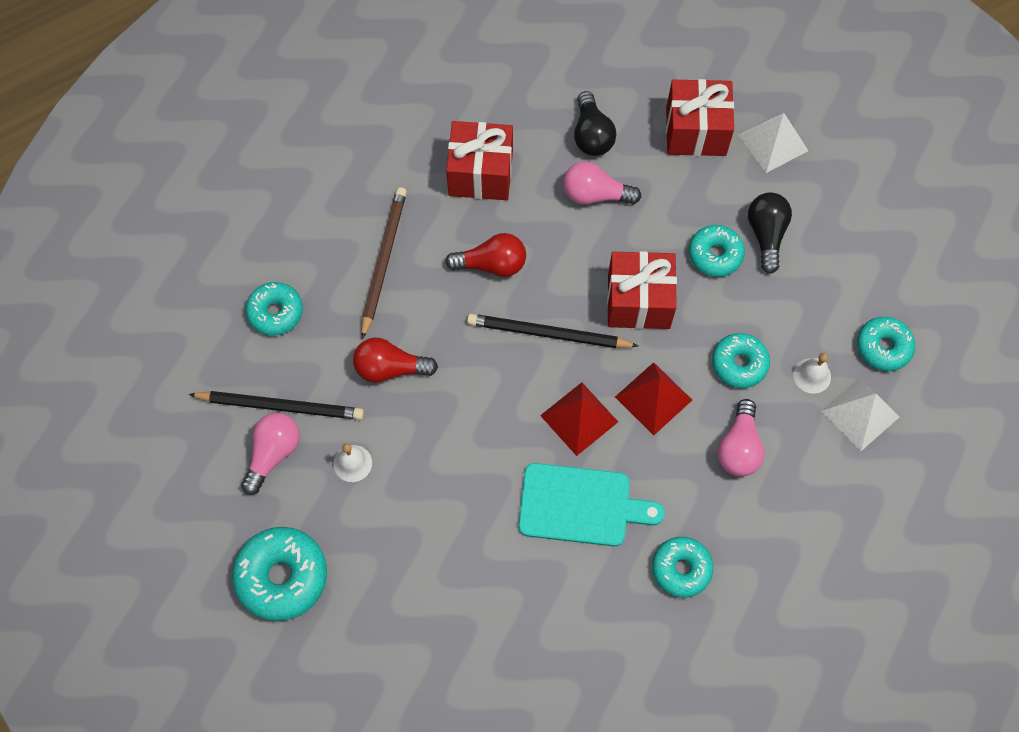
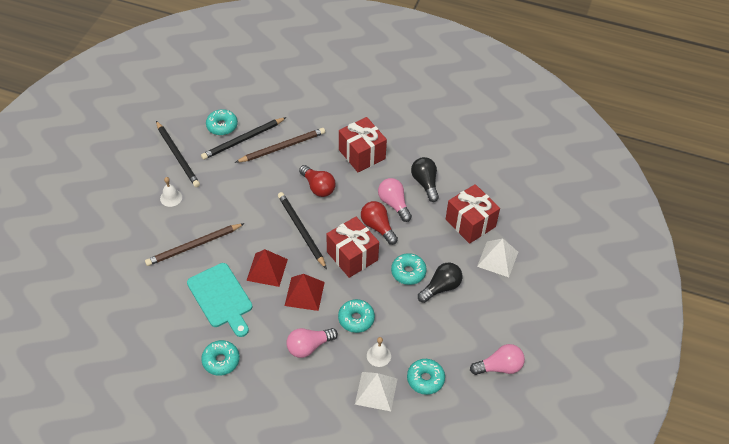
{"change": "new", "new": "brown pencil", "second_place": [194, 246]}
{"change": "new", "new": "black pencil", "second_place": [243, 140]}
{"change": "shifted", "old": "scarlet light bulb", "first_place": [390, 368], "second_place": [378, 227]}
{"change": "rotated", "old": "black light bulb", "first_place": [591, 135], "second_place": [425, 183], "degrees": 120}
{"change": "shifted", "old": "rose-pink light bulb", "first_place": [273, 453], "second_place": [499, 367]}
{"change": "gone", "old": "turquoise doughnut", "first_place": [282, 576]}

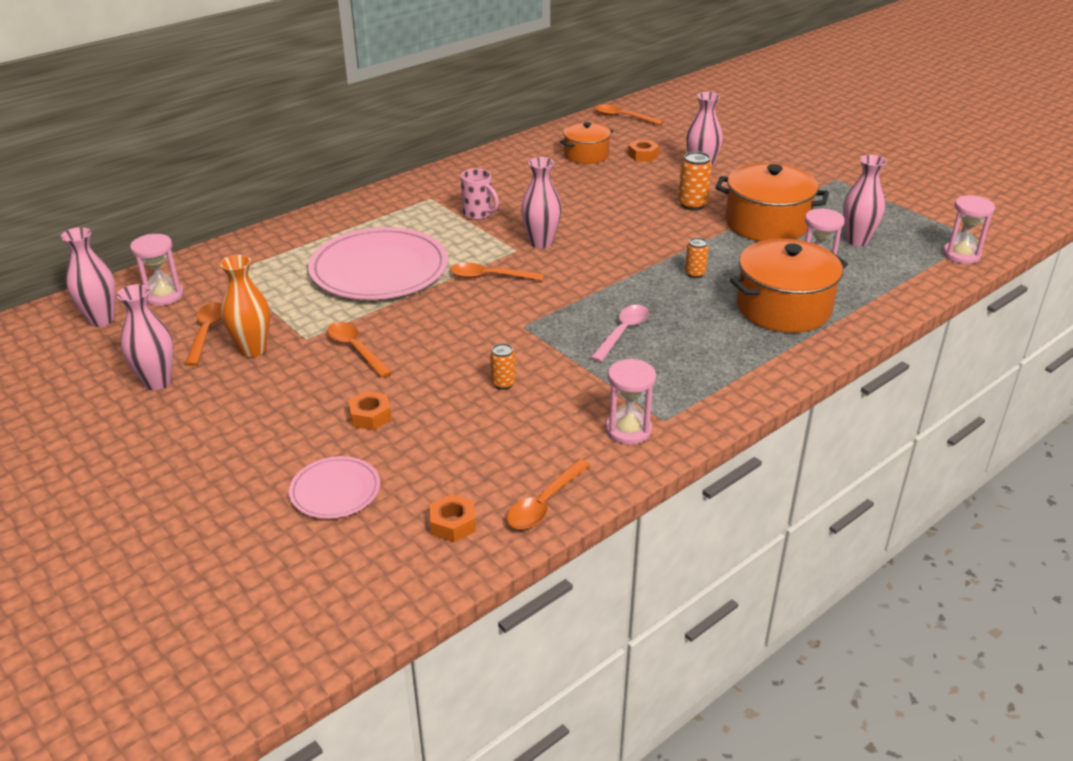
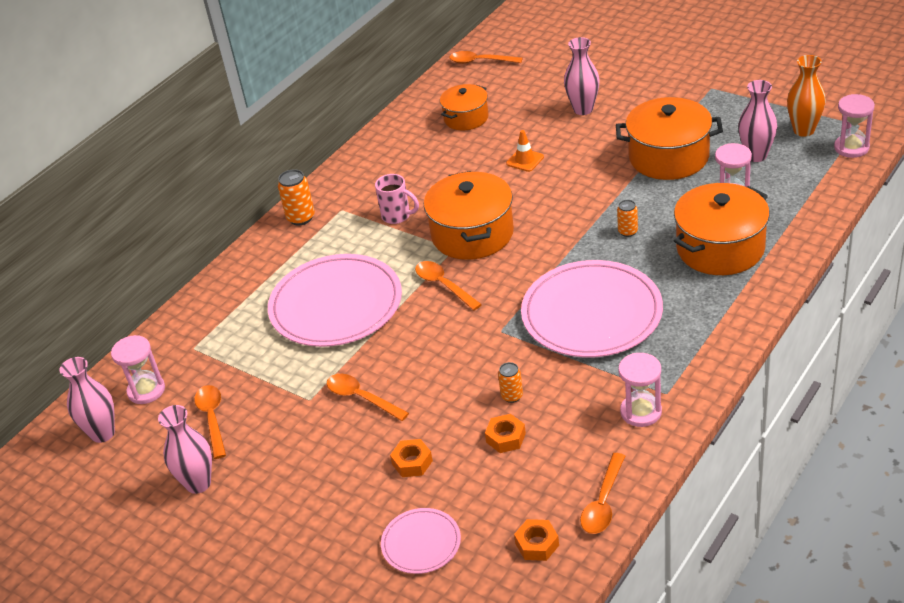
{"change": "shifted", "old": "bright orange soda can", "first_place": [692, 205], "second_place": [301, 218]}
{"change": "rotated", "old": "bright orange tablespoon", "first_place": [490, 277], "second_place": [444, 285], "degrees": 60}
{"change": "swapped", "old": "rose-pink tall vase", "new": "bright orange pot", "first_place": [541, 243], "second_place": [472, 234]}
{"change": "shifted", "old": "bright orange hex nut", "first_place": [643, 155], "second_place": [506, 438]}
{"change": "new", "new": "bright orange road cone", "second_place": [525, 160]}
{"change": "swapped", "old": "rose-pink tablespoon", "new": "rose-pink flat dish", "first_place": [622, 332], "second_place": [591, 313]}
{"change": "shifted", "old": "bright orange tall vase", "first_place": [253, 350], "second_place": [803, 130]}

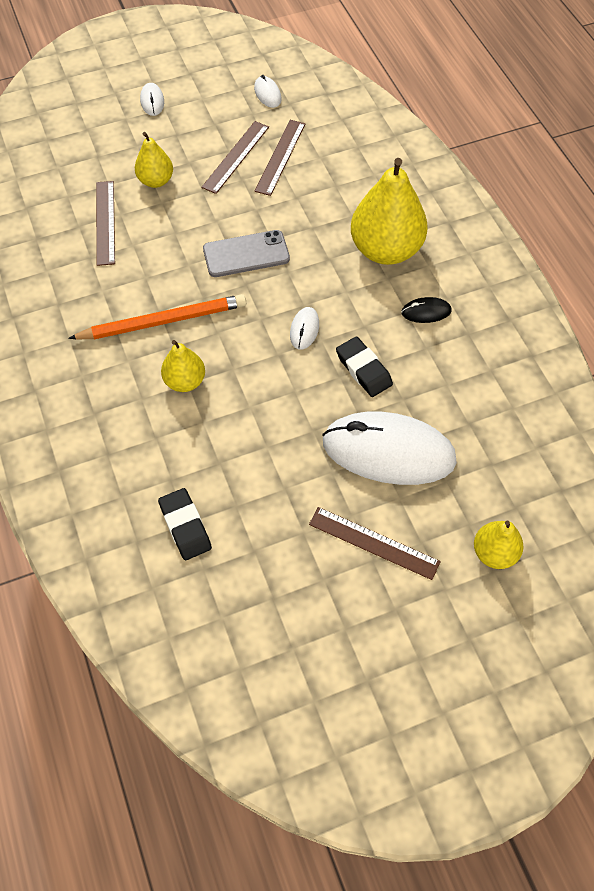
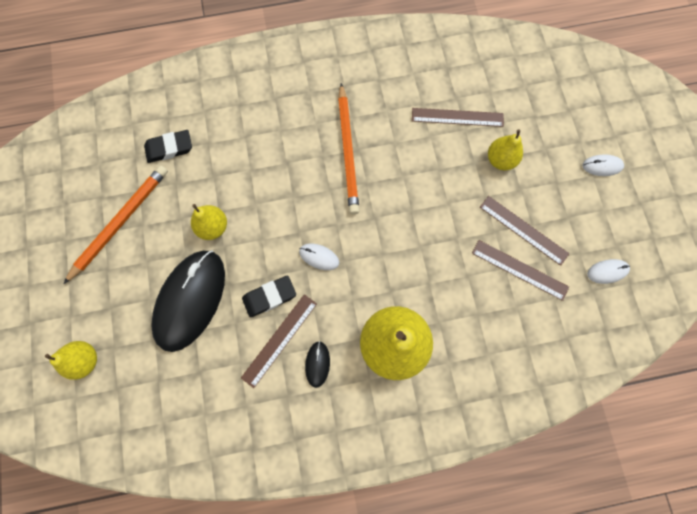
{"change": "new", "new": "bright orange pencil", "second_place": [120, 222]}
{"change": "repainted", "old": "pure white PC mouse", "new": "black PC mouse", "first_place": [388, 451], "second_place": [190, 300]}
{"change": "shifted", "old": "bright yellow pear fruit", "first_place": [185, 381], "second_place": [213, 227]}
{"change": "shifted", "old": "brown measuring stick", "first_place": [373, 543], "second_place": [279, 340]}
{"change": "gone", "old": "ash-grey smartphone", "first_place": [246, 254]}

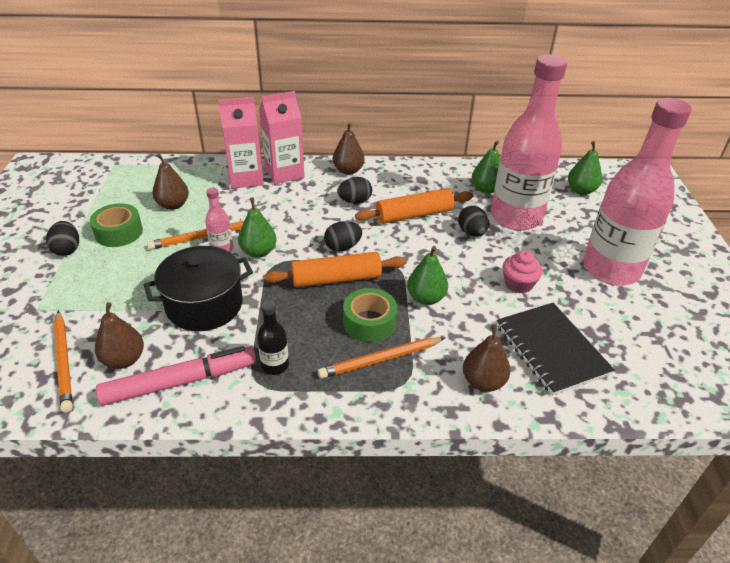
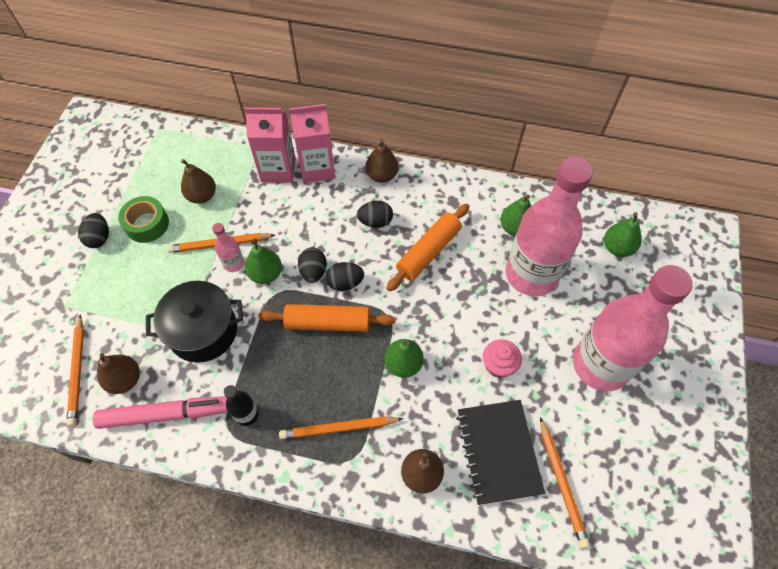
{"change": "shifted", "old": "black egg shape", "first_place": [471, 233], "second_place": [313, 272]}
{"change": "rotated", "old": "bright orange rolling pin", "first_place": [414, 215], "second_place": [428, 252], "degrees": -45}
{"change": "new", "new": "bright orange pencil", "second_place": [562, 483]}
{"change": "gone", "old": "leaf-green roll of tape", "first_place": [369, 322]}

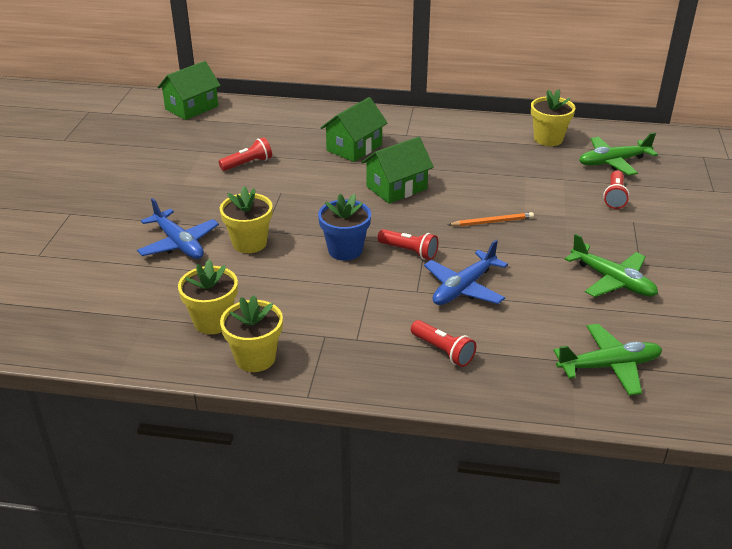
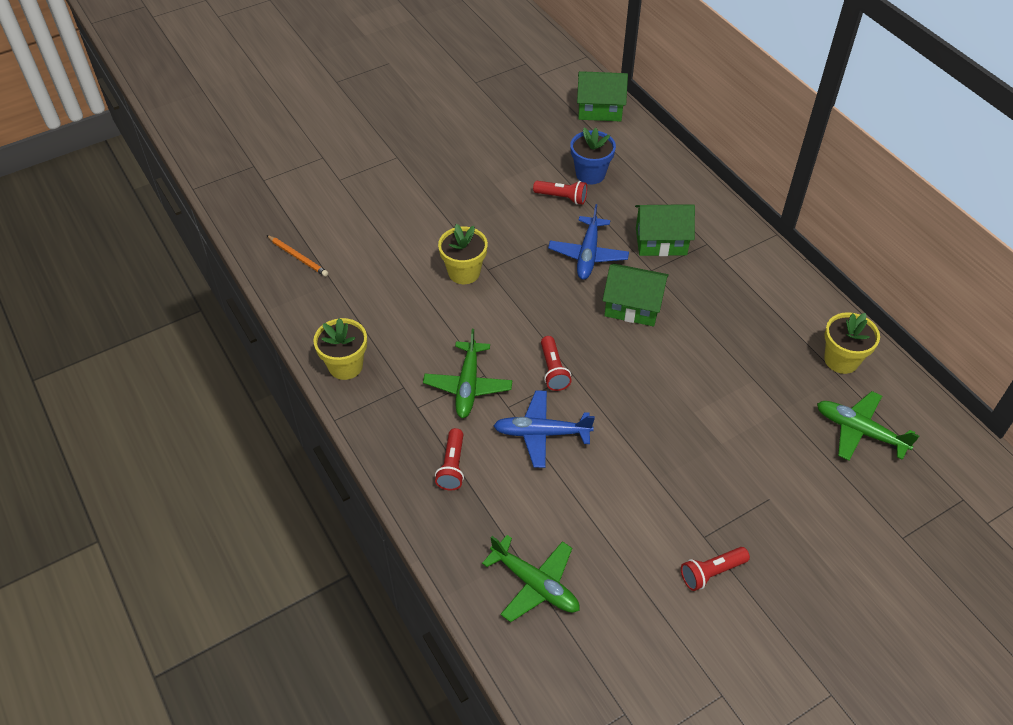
{"change": "shifted", "old": "bright orange pencil", "first_place": [492, 222], "second_place": [298, 257]}
{"change": "shifted", "old": "leaf-green plane", "first_place": [612, 281], "second_place": [468, 386]}
{"change": "shifted", "old": "royal blue plane", "first_place": [179, 244], "second_place": [588, 254]}
{"change": "shifted", "old": "royal blue plant pot", "first_place": [345, 250], "second_place": [590, 174]}
{"change": "shifted", "old": "scarlet torch", "first_place": [614, 197], "second_place": [711, 572]}
{"change": "gone", "old": "bright yellow plant pot", "first_place": [213, 321]}

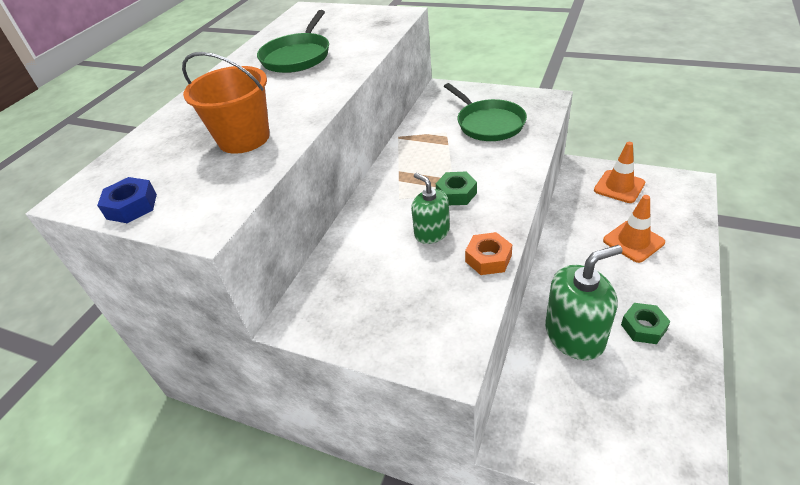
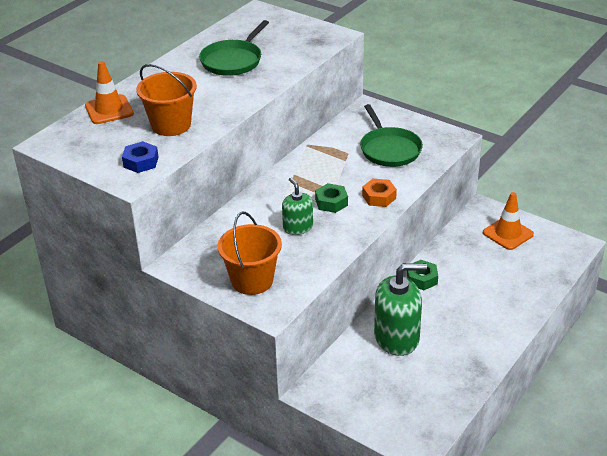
{"change": "shifted", "old": "bright orange road cone", "first_place": [633, 241], "second_place": [109, 110]}
{"change": "shifted", "old": "royal blue hex nut", "first_place": [132, 206], "second_place": [141, 162]}
{"change": "new", "new": "bright orange pail", "second_place": [252, 280]}
{"change": "shifted", "old": "bright orange hex nut", "first_place": [488, 258], "second_place": [379, 197]}
{"change": "shifted", "old": "leaf-green hex nut", "first_place": [643, 327], "second_place": [422, 279]}

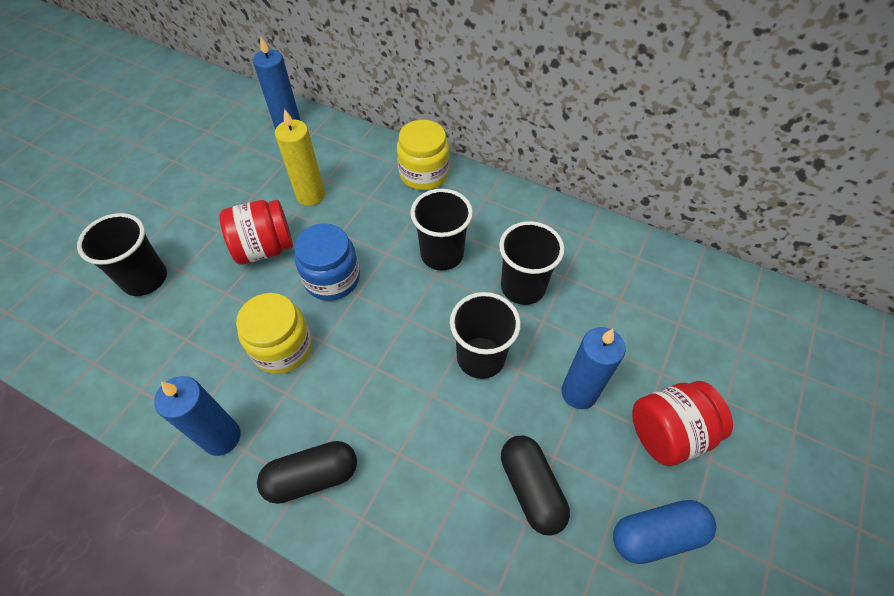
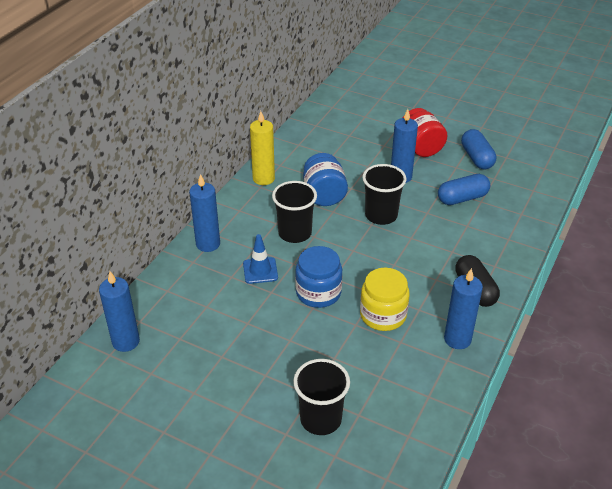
{"change": "swapped", "old": "bright yellow preserve jar", "new": "royal blue candle", "first_place": [424, 174], "second_place": [208, 244]}
{"change": "new", "new": "royal blue road cone", "second_place": [260, 270]}
{"change": "shifted", "old": "bright yellow candle", "first_place": [310, 195], "second_place": [263, 178]}
{"change": "swapped", "old": "black beaker", "new": "royal blue preserve jar", "first_place": [523, 287], "second_place": [324, 195]}
{"change": "repainted", "old": "black capsule", "new": "royal blue capsule", "first_place": [531, 488], "second_place": [462, 198]}
{"change": "gone", "old": "scarlet preserve jar", "first_place": [264, 248]}

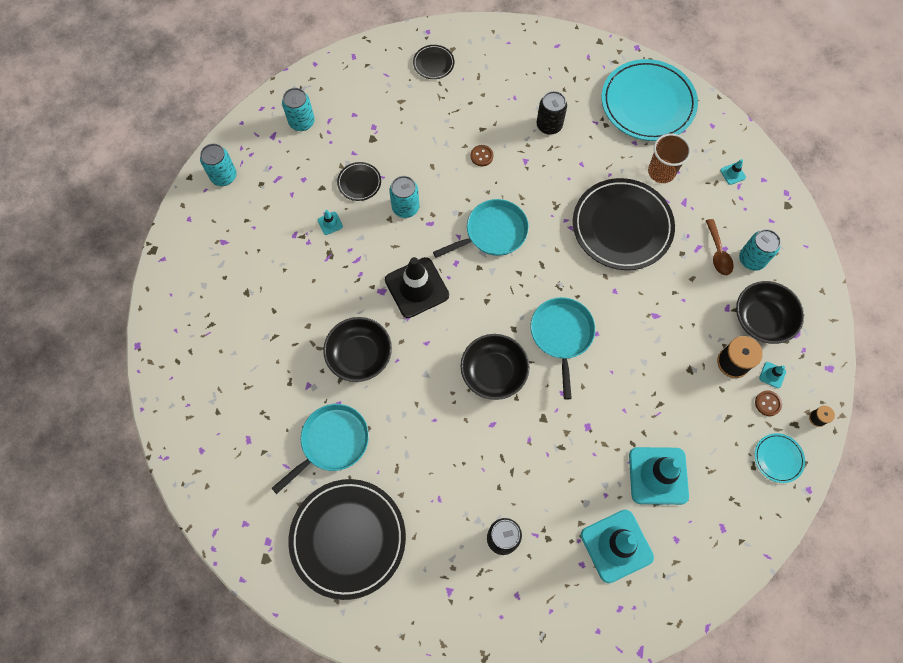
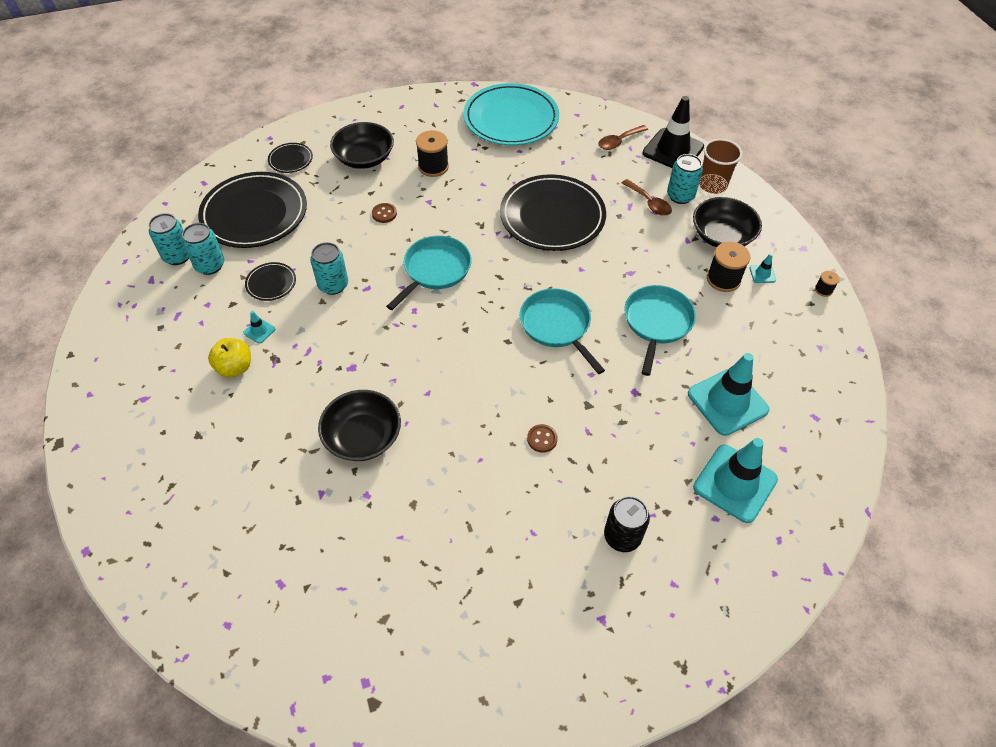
{"change": "shifted", "old": "turquoise soda can", "first_place": [224, 176], "second_place": [210, 265]}
{"change": "shifted", "old": "black flat dish", "first_place": [348, 538], "second_place": [254, 214]}
{"change": "new", "new": "bright yellow toy apple", "second_place": [235, 367]}
{"change": "shifted", "old": "black deep dish", "first_place": [493, 372], "second_place": [364, 158]}
{"change": "swapped", "old": "black soda can", "new": "black bobbin", "first_place": [549, 125], "second_place": [433, 166]}
{"change": "shifted", "old": "brown button", "first_place": [767, 403], "second_place": [542, 439]}
{"change": "swapped", "old": "turquoise road cone", "new": "brown tablespoon", "first_place": [732, 174], "second_place": [619, 141]}
{"change": "shifted", "old": "turquoise frying pan", "first_place": [332, 442], "second_place": [657, 323]}
{"change": "shifted", "old": "black road cone", "first_place": [417, 287], "second_place": [673, 150]}
{"change": "shifted", "old": "brown beaker", "first_place": [661, 172], "second_place": [712, 185]}
{"change": "gone", "old": "turquoise flat dish", "first_place": [778, 458]}

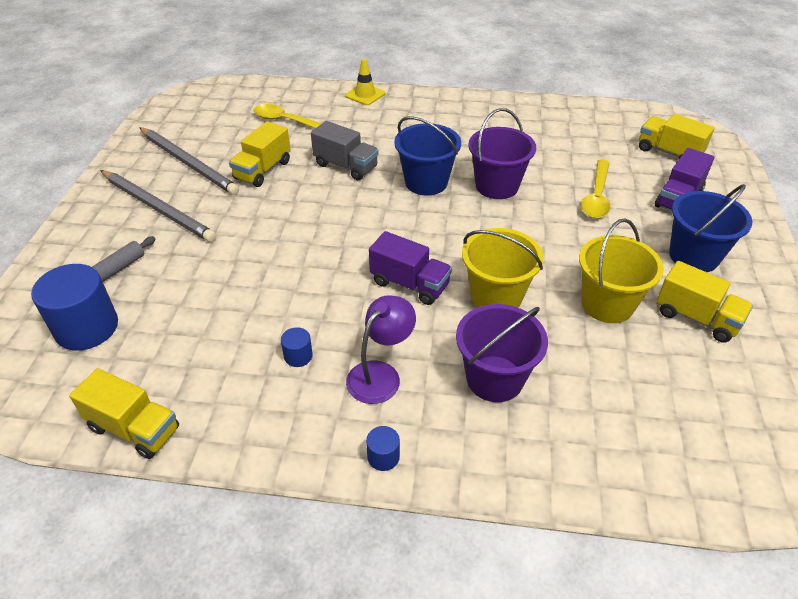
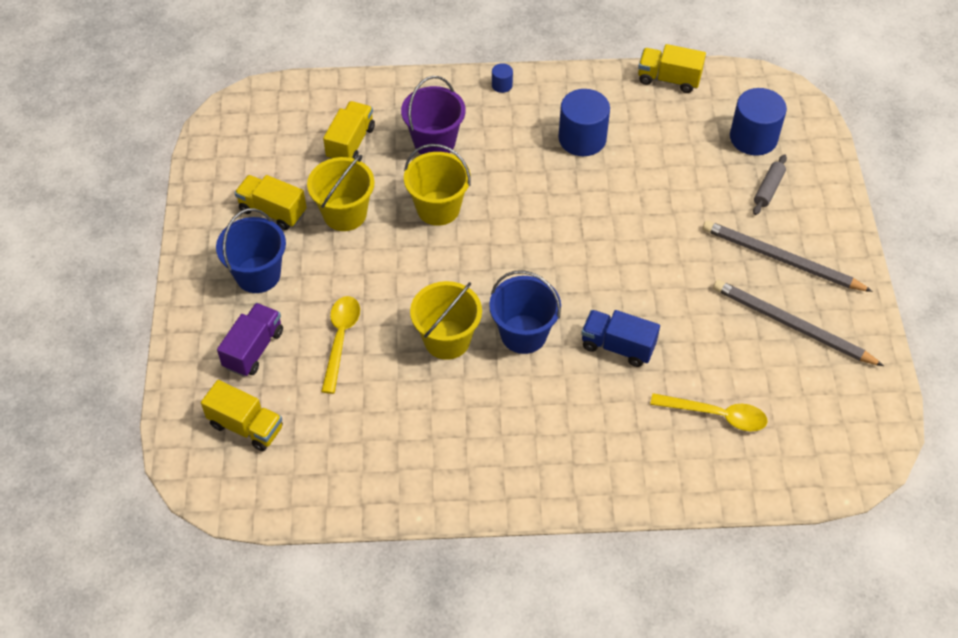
{"change": "shifted", "old": "bright yellow toy truck", "first_place": [263, 170], "second_place": [350, 143]}
{"change": "repainted", "old": "purple pail", "new": "bright yellow pail", "first_place": [497, 186], "second_place": [447, 340]}
{"change": "scaled", "old": "royal blue cylinder shape", "first_place": [298, 356], "second_place": [582, 138], "factor": 2.23}
{"change": "repainted", "old": "ash-grey toy truck", "new": "royal blue toy truck", "first_place": [346, 166], "second_place": [617, 346]}
{"change": "gone", "old": "bright yellow road cone", "first_place": [365, 95]}
{"change": "gone", "old": "purple desk lamp", "first_place": [380, 374]}
{"change": "gone", "old": "purple toy truck", "first_place": [410, 284]}

